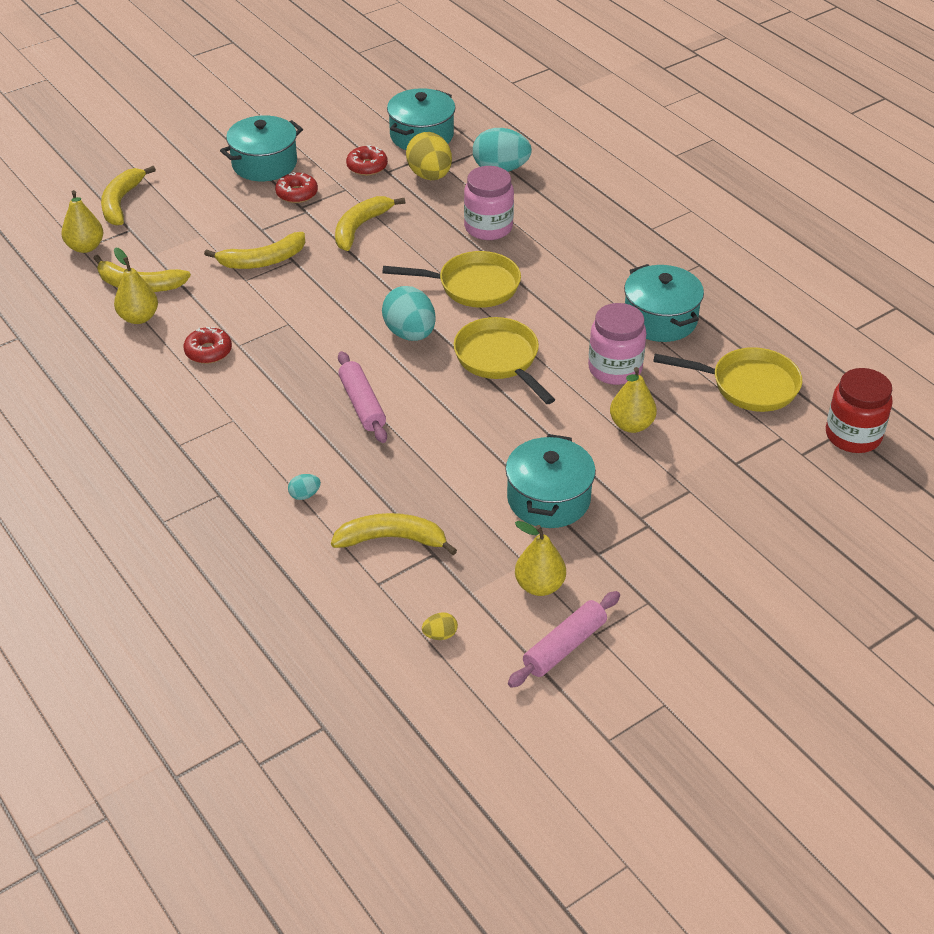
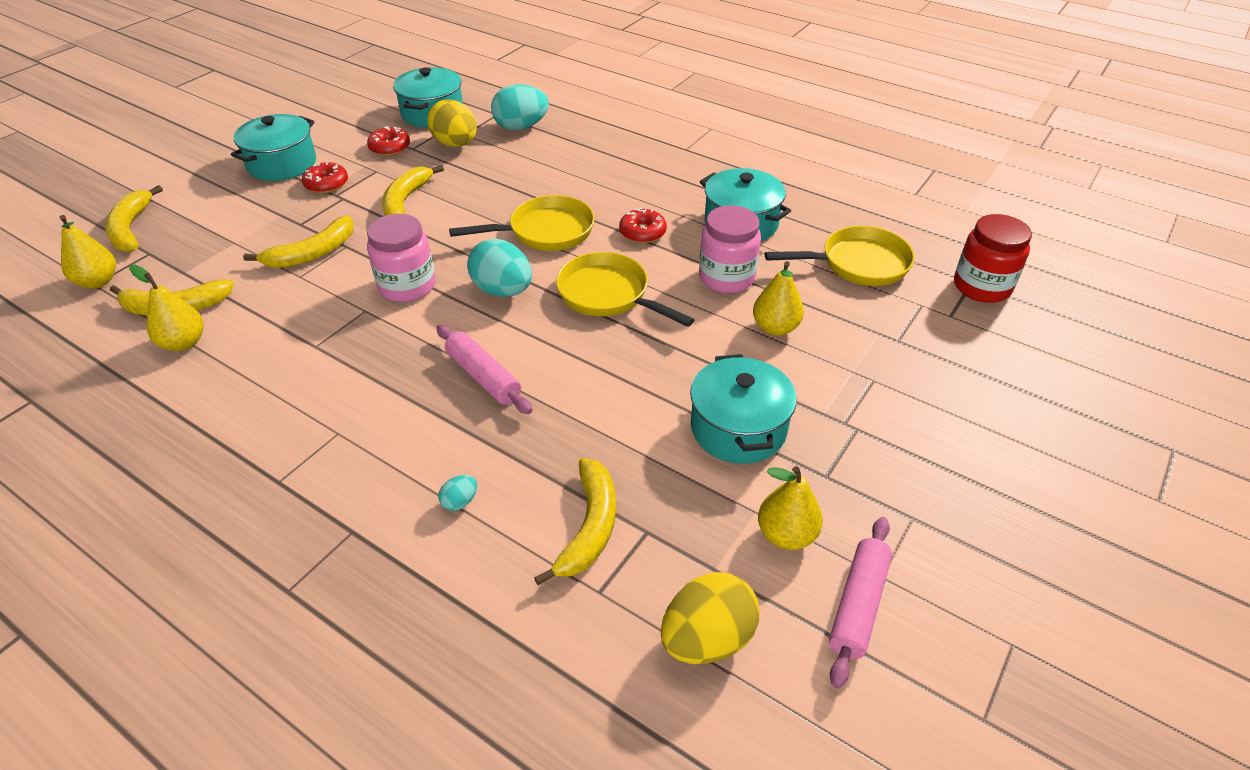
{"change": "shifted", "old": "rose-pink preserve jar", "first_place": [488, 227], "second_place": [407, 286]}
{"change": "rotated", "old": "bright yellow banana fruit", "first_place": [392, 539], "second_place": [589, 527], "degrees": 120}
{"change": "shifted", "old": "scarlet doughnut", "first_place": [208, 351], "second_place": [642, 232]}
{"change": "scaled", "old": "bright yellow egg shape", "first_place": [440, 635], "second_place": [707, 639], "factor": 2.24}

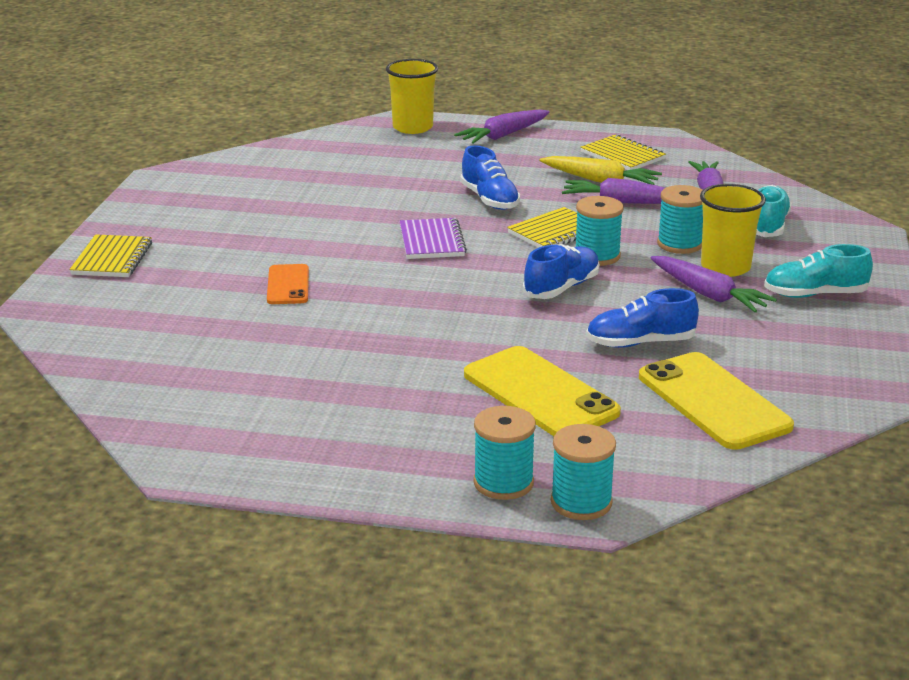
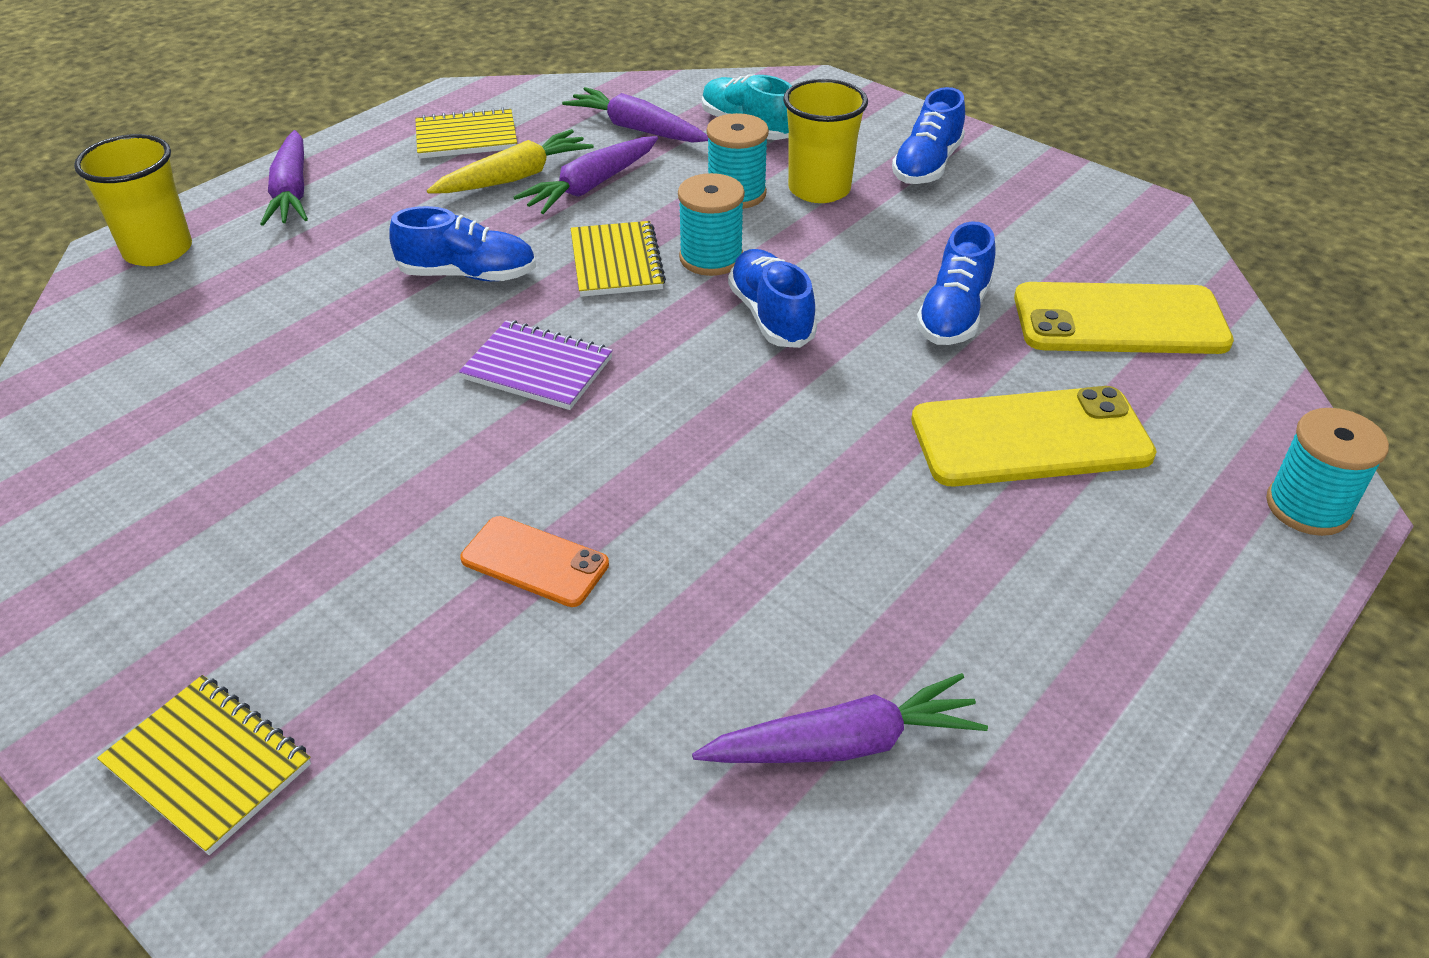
{"change": "shifted", "old": "purple toy carrot", "first_place": [708, 294], "second_place": [843, 743]}
{"change": "repainted", "old": "turquoise shoe", "new": "royal blue shoe", "first_place": [815, 295], "second_place": [927, 165]}
{"change": "gone", "old": "turquoise bobbin", "first_place": [503, 483]}

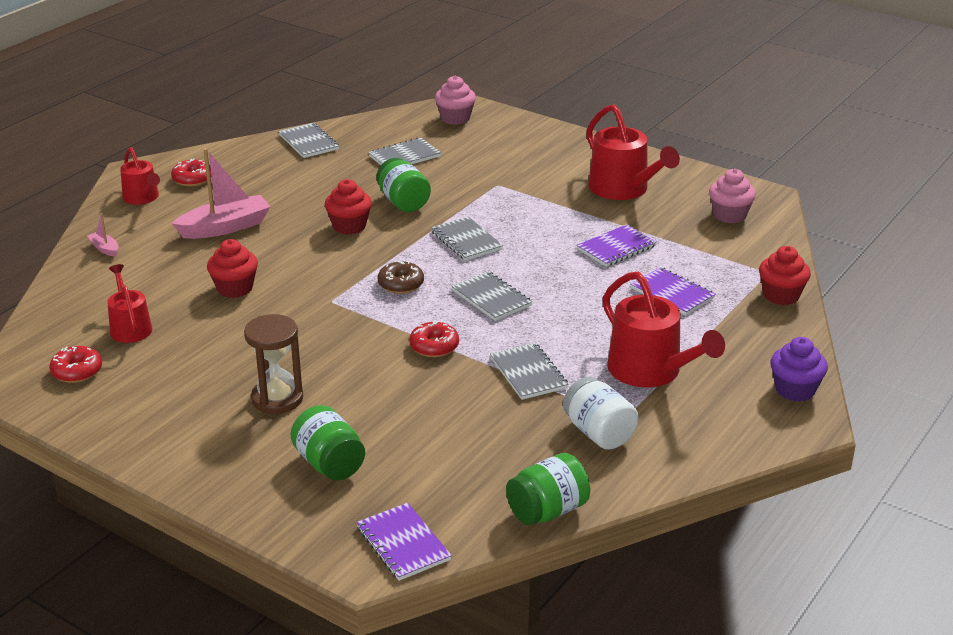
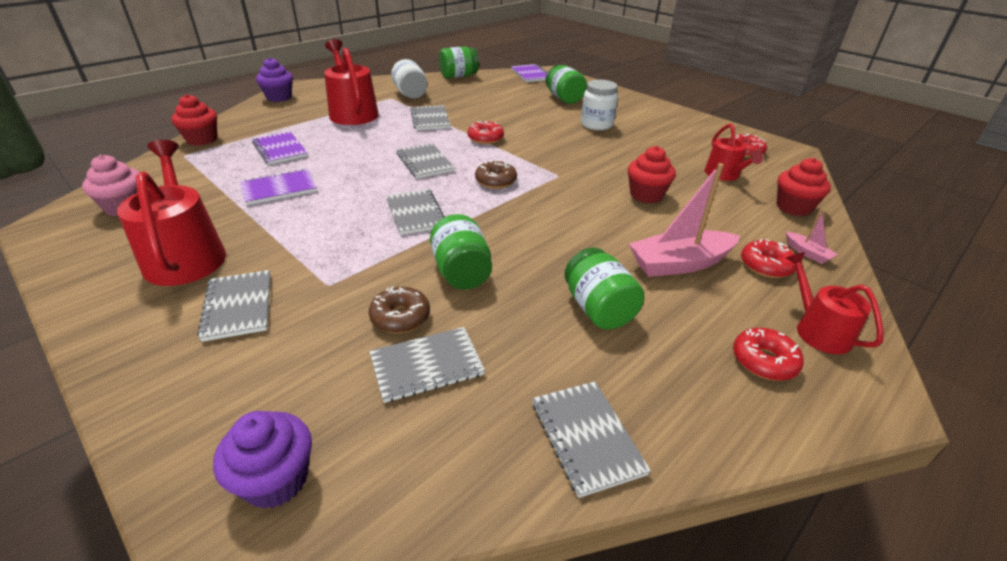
{"change": "new", "new": "ash-grey notebook", "second_place": [238, 306]}
{"change": "repainted", "old": "rose-pink fairy cake", "new": "purple fairy cake", "first_place": [455, 118], "second_place": [276, 480]}
{"change": "new", "new": "brown doughnut", "second_place": [400, 317]}
{"change": "new", "new": "leaf-green preserve jar", "second_place": [598, 309]}
{"change": "swapped", "old": "brown hourglass", "new": "pure white preserve jar", "first_place": [277, 399], "second_place": [596, 125]}
{"change": "new", "new": "scarlet doughnut", "second_place": [766, 266]}
{"change": "shifted", "old": "scarlet fairy cake", "first_place": [349, 226], "second_place": [793, 207]}

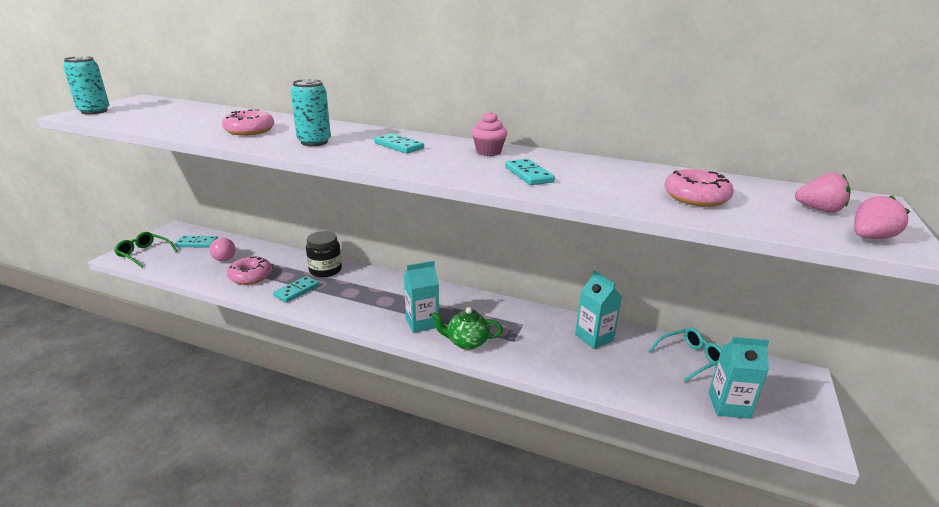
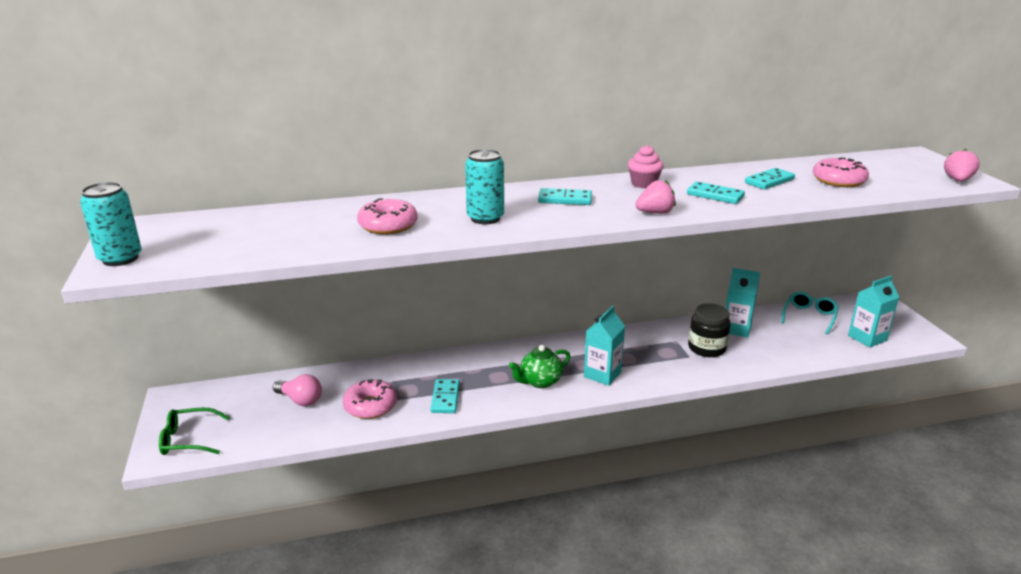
{"change": "shifted", "old": "leaf-green china teapot", "first_place": [466, 342], "second_place": [540, 381]}
{"change": "shifted", "old": "rose-pink strawberry", "first_place": [819, 210], "second_place": [655, 213]}
{"change": "shifted", "old": "black preserve jar", "first_place": [325, 270], "second_place": [706, 348]}
{"change": "shifted", "old": "turquoise domino tile", "first_place": [197, 243], "second_place": [769, 181]}

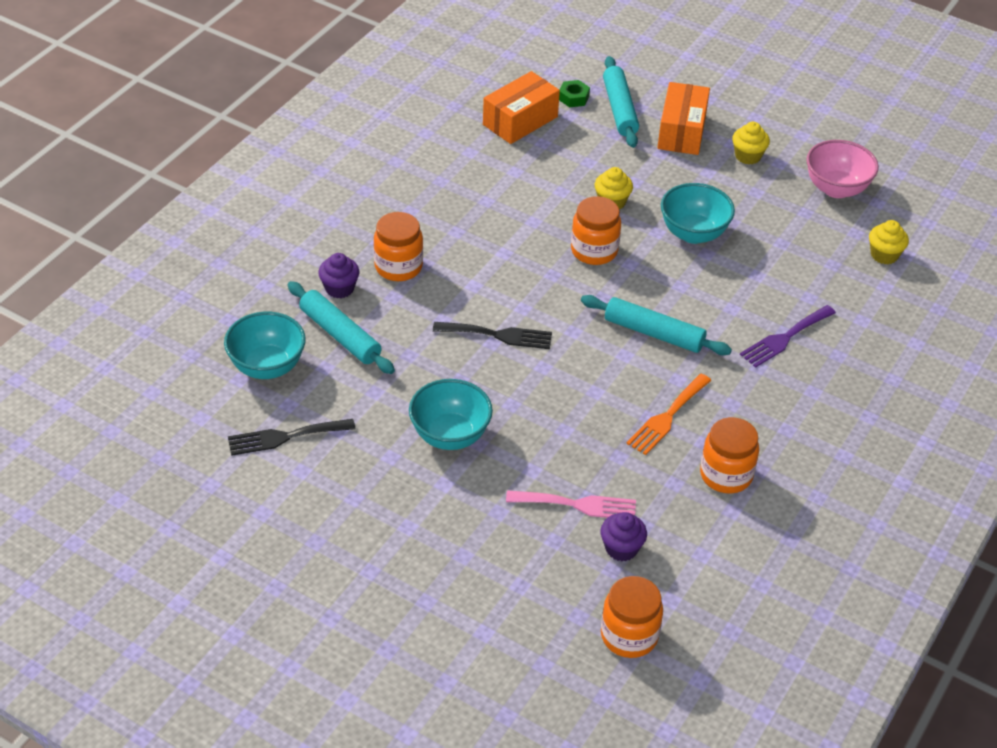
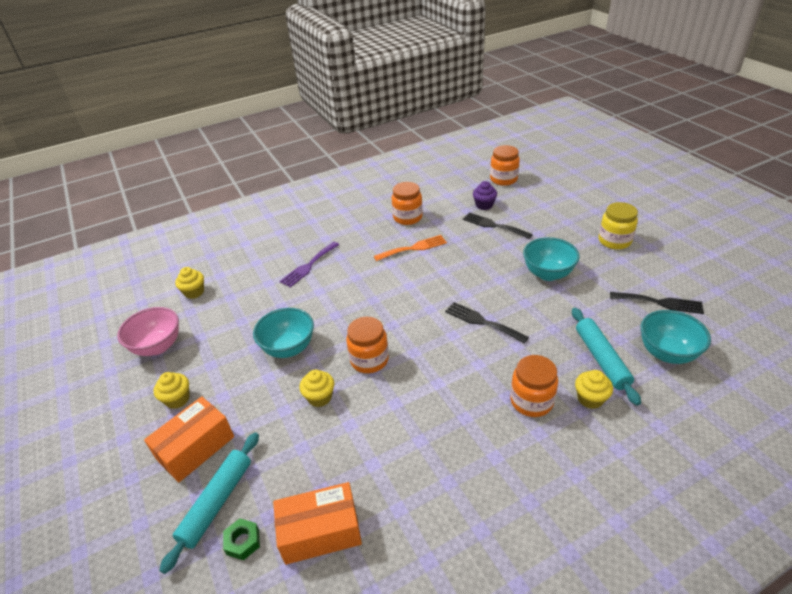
{"change": "rotated", "old": "purple table fork", "first_place": [785, 338], "second_place": [308, 266], "degrees": 135}
{"change": "repainted", "old": "rose-pink table fork", "new": "black table fork", "first_place": [577, 505], "second_place": [493, 225]}
{"change": "repainted", "old": "purple fairy cake", "new": "bright yellow fairy cake", "first_place": [339, 288], "second_place": [590, 399]}
{"change": "new", "new": "bright yellow preserve jar", "second_place": [614, 241]}
{"change": "gone", "old": "turquoise rolling pin", "first_place": [654, 333]}

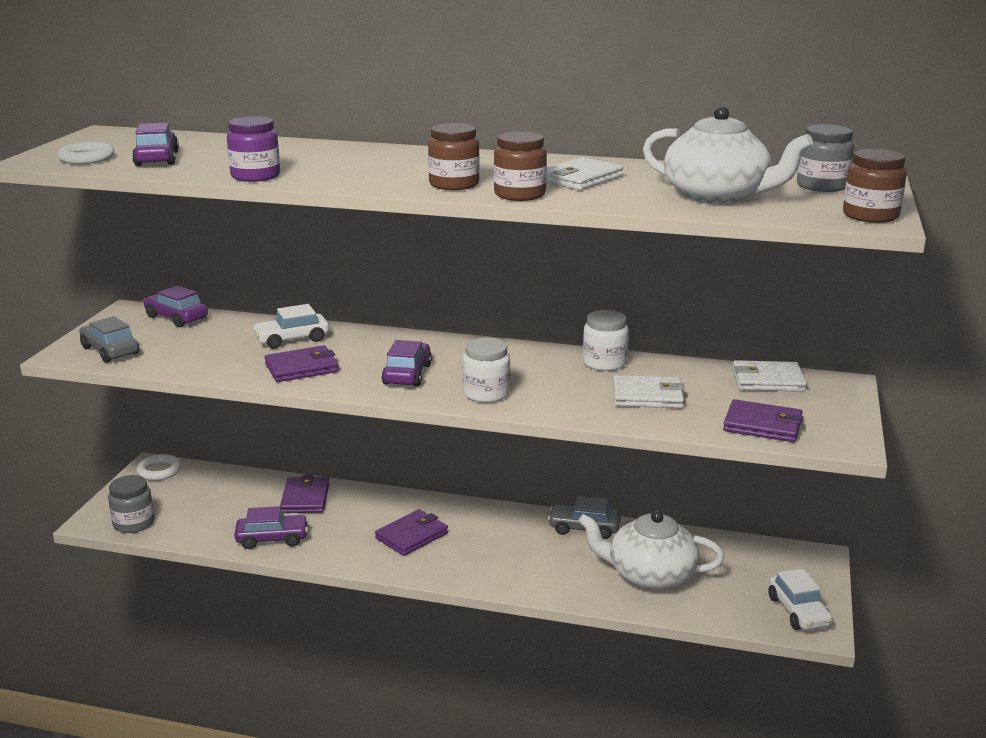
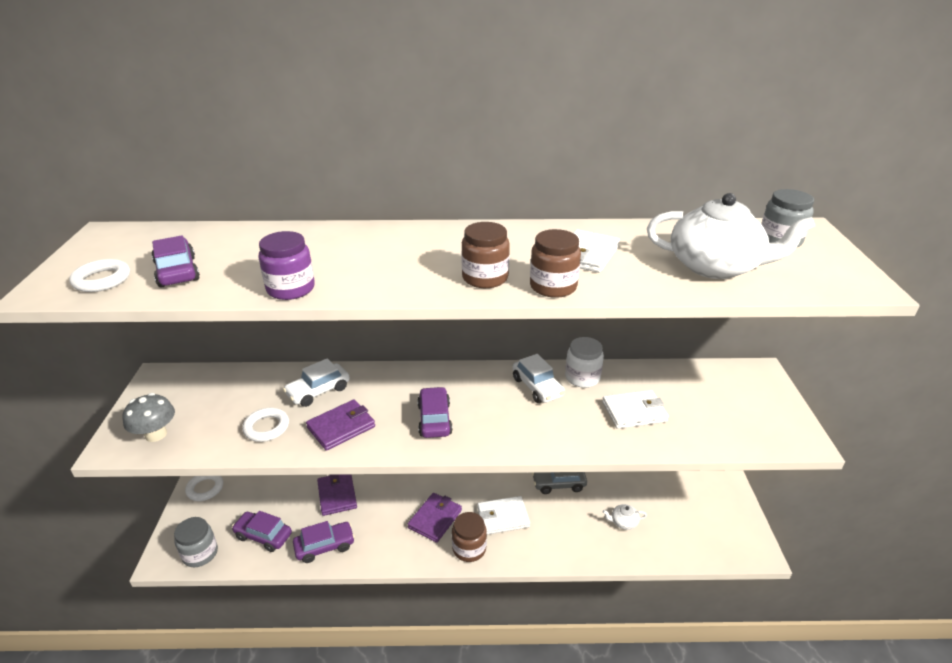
{"change": "swapped", "old": "ash-grey car", "new": "ash-grey fungus", "first_place": [110, 351], "second_place": [156, 434]}
{"change": "shifted", "old": "purple car", "first_place": [176, 317], "second_place": [263, 536]}
{"change": "new", "new": "pure white hoop", "second_place": [266, 427]}
{"change": "shifted", "old": "brown preserve jar", "first_place": [870, 216], "second_place": [469, 548]}
{"change": "shifted", "old": "pure white billfold", "first_place": [767, 380], "second_place": [503, 517]}
{"change": "shifted", "old": "pure white car", "first_place": [798, 611], "second_place": [537, 387]}
{"change": "scaled", "old": "pure white china teapot", "first_place": [650, 575], "second_place": [623, 522], "factor": 0.42}
{"change": "gone", "old": "pure white preserve jar", "first_place": [486, 393]}
{"change": "gone", "old": "purple billfold", "first_place": [762, 425]}

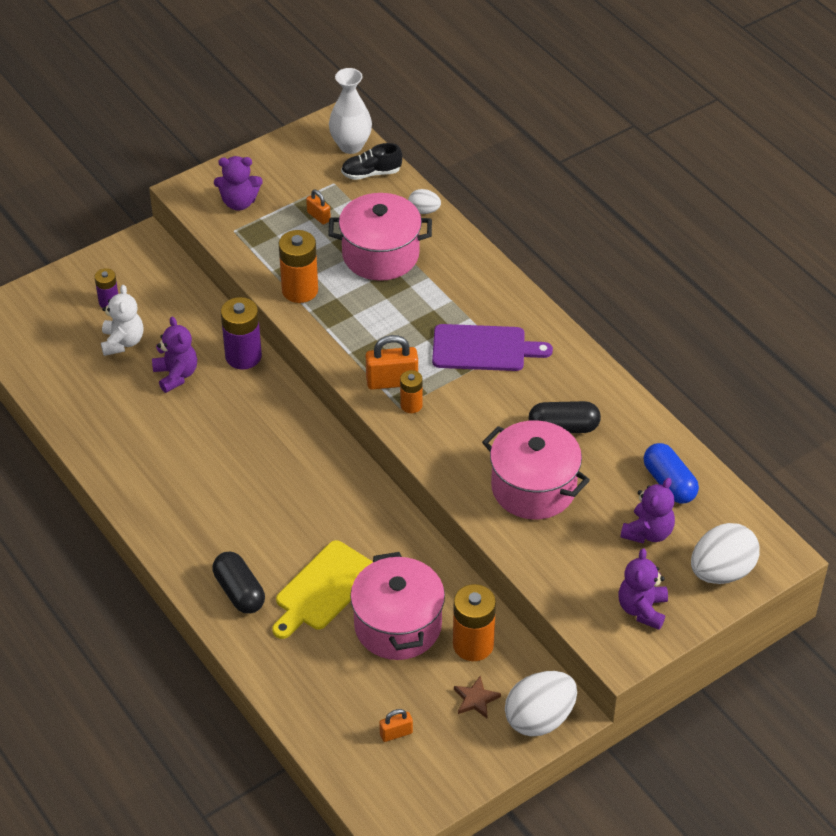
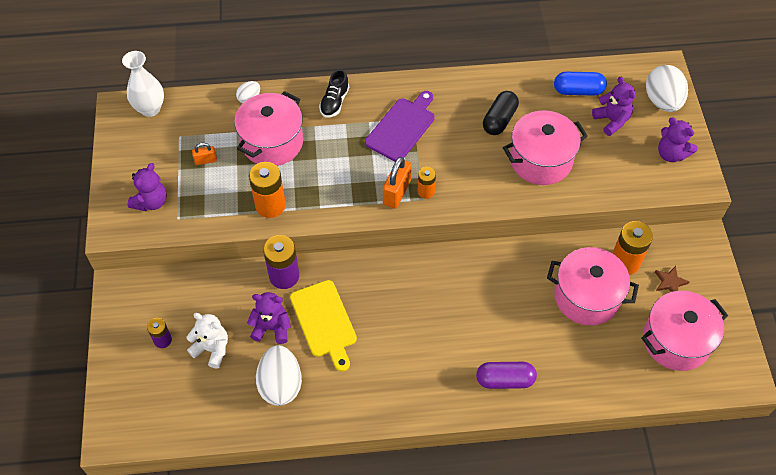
{"change": "shifted", "old": "pure white egg shape", "first_place": [539, 719], "second_place": [280, 384]}
{"change": "shifted", "old": "bright yellow cutting board", "first_place": [323, 589], "second_place": [324, 322]}
{"change": "shifted", "old": "black shoe", "first_place": [371, 173], "second_place": [334, 102]}
{"change": "repainted", "old": "black capsule", "new": "purple capsule", "first_place": [239, 592], "second_place": [505, 380]}
{"change": "swapped", "old": "bright orange lock", "new": "rose-pink pot", "first_place": [396, 733], "second_place": [676, 341]}

